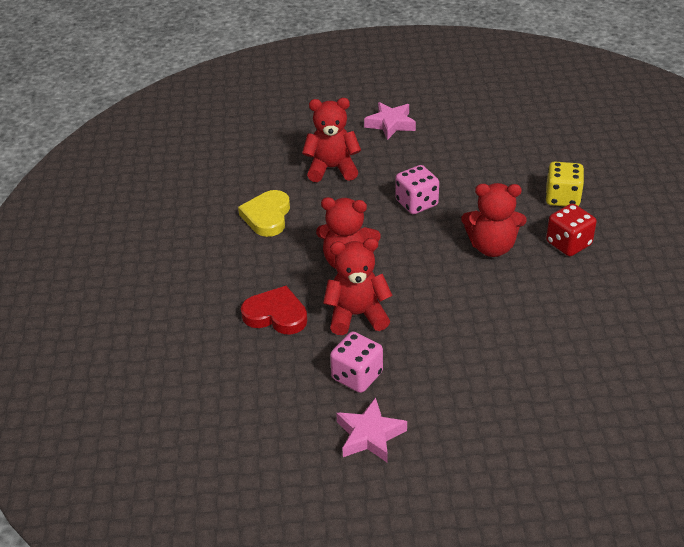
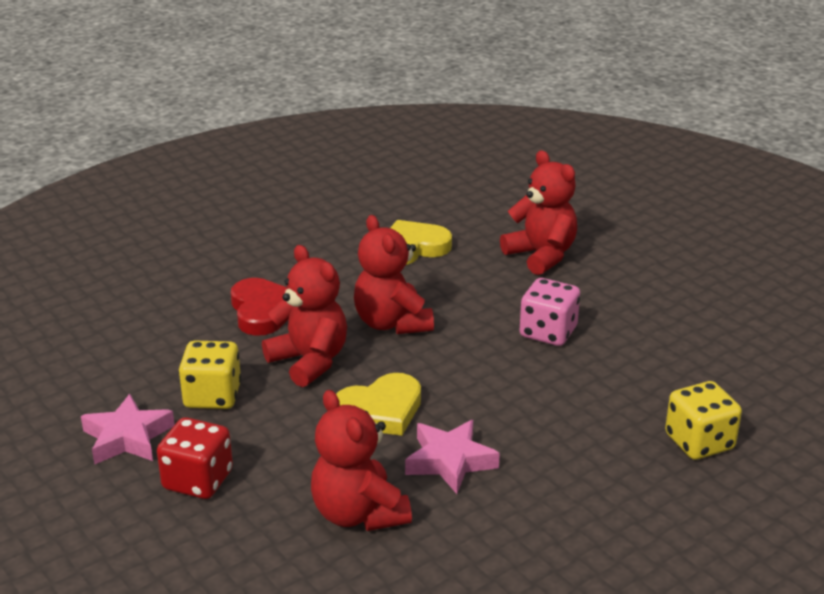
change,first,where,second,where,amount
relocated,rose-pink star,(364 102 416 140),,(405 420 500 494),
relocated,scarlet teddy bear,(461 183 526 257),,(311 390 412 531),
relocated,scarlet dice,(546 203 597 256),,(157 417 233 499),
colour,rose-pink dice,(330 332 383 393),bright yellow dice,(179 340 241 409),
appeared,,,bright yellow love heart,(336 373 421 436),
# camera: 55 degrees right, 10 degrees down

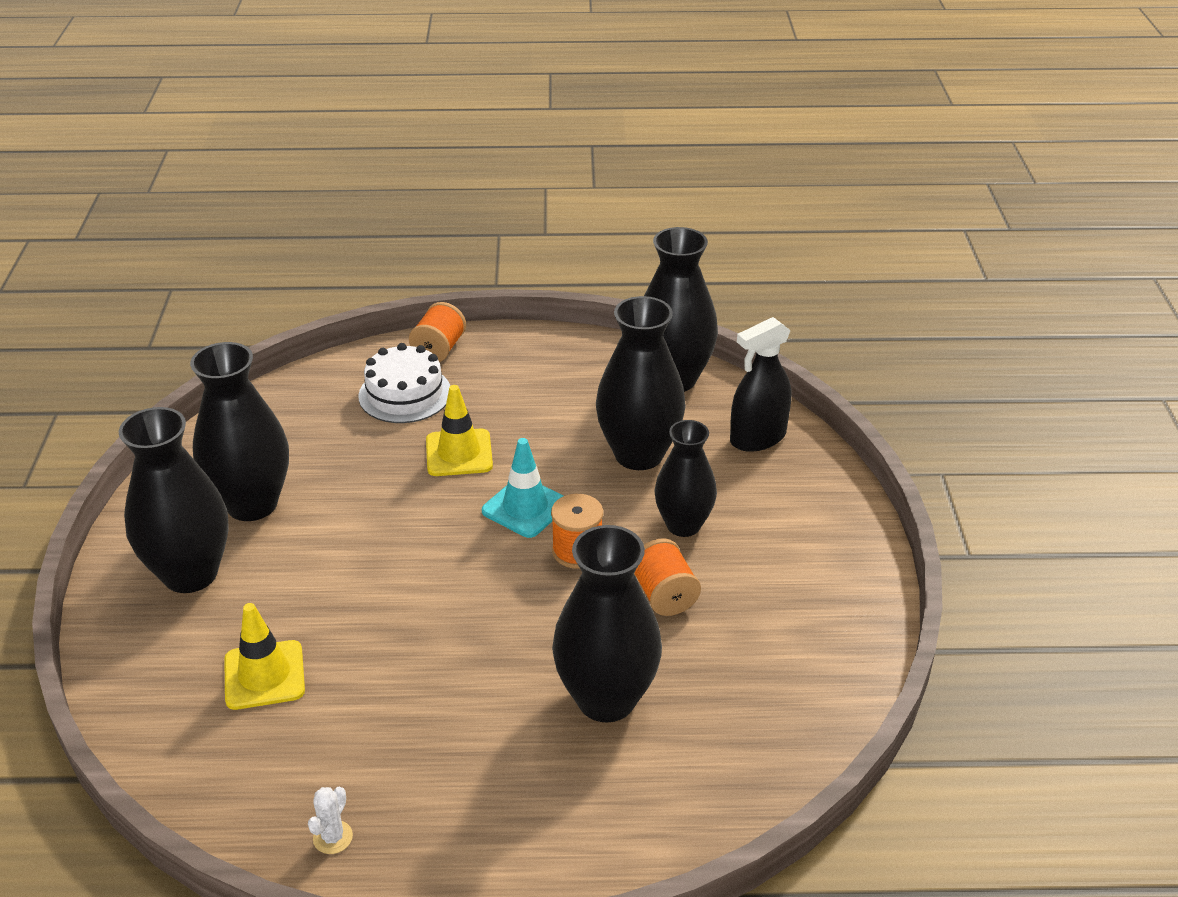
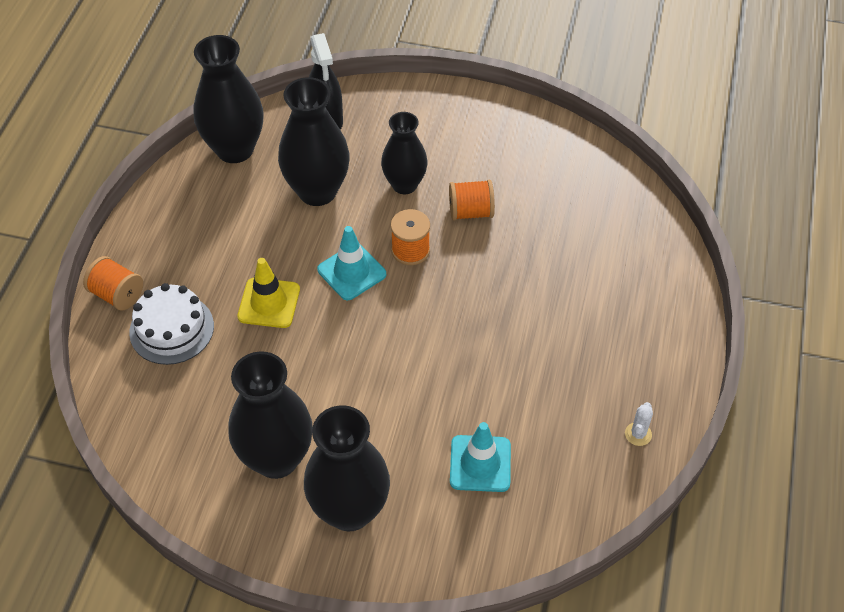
change,first,where,second,where,amount
missing,black tall vase,(552 525 662 723),,,
colour,bright yellow safety cone,(224 603 305 710),turquoise safety cone,(450 422 511 492),
spun,snow-white saguaro cactus,(308 787 353 854),,(625 402 653 446),75 degrees clockwise
# camera: 75 degrees left, 15 degrees up

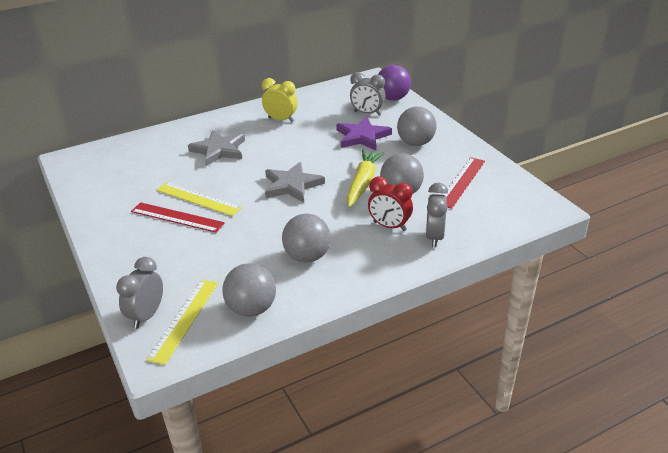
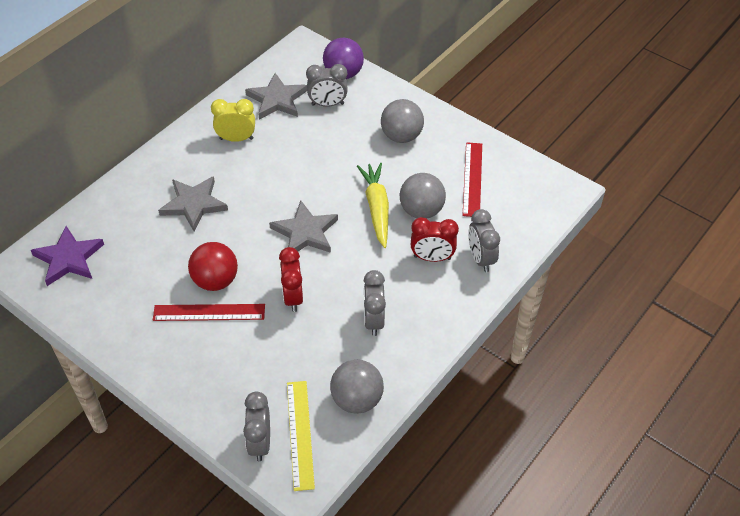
change,first,where,second,where,amount
relocated,purple star,(336 117 392 150),,(31 226 104 286),
exchanged,bright yellow ruler,(156 182 242 216),scarlet sphere,(188 242 238 291),
exchanged,grey sphere,(282 214 331 263),grey clock,(364 270 386 336),
appeared,,,grey star,(245 73 307 120),
appeared,,,scarlet clock,(279 247 303 312),
# camera: 25 degrees left, 15 degrees up

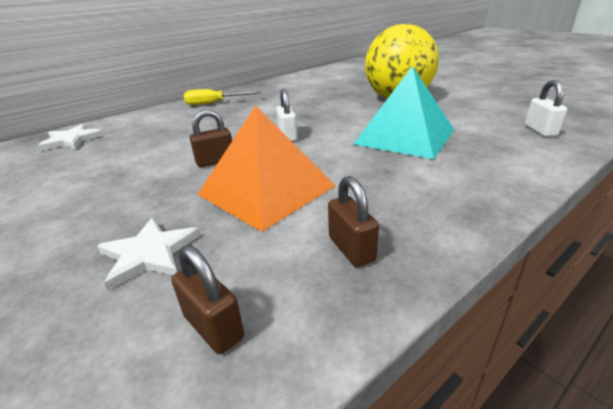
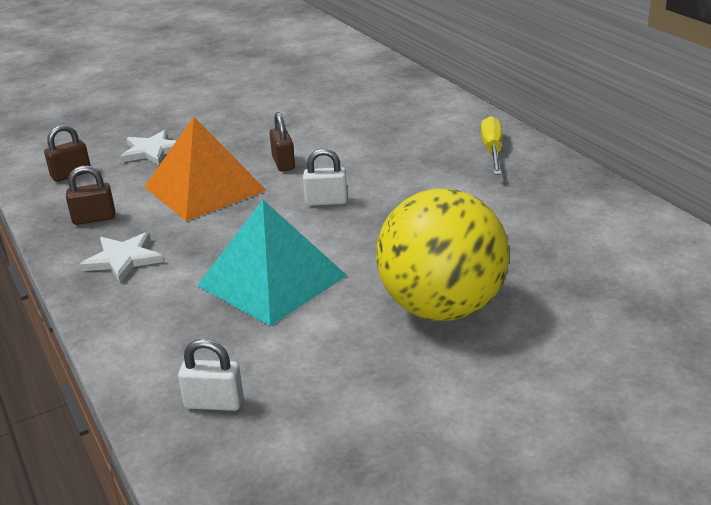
change,first,where,second,where,amount
relocated,snow-white star,(38 124 104 151),,(79 232 164 283),
# camera: 100 degrees right, 0 degrees up

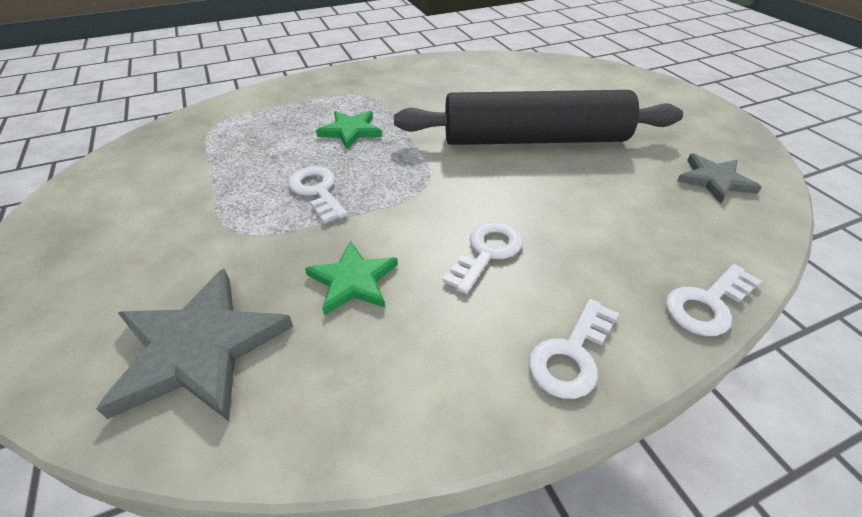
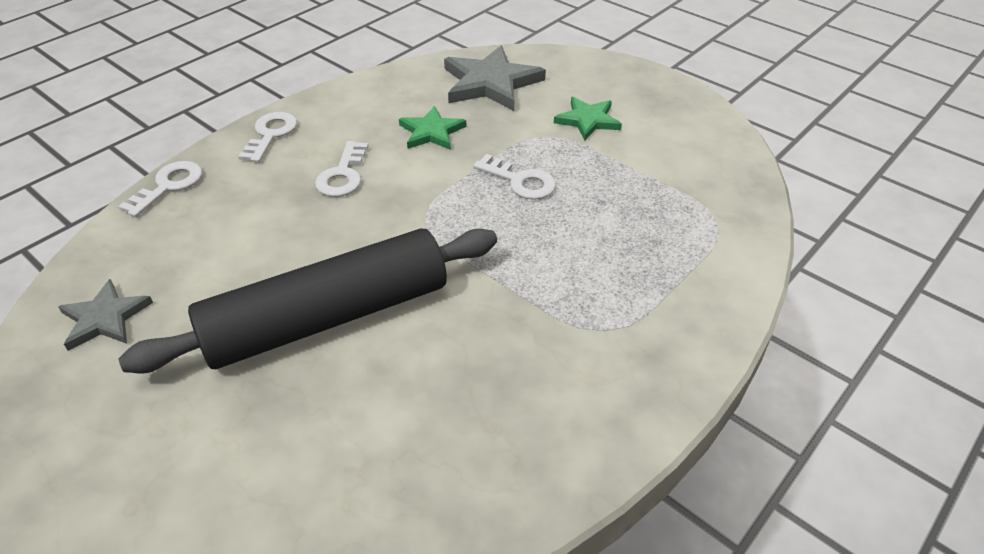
change,first,where,second,where,amount
relocated,green star,(316 111 382 149),,(554 97 622 140),
# camera: 155 degrees right, 0 degrees up

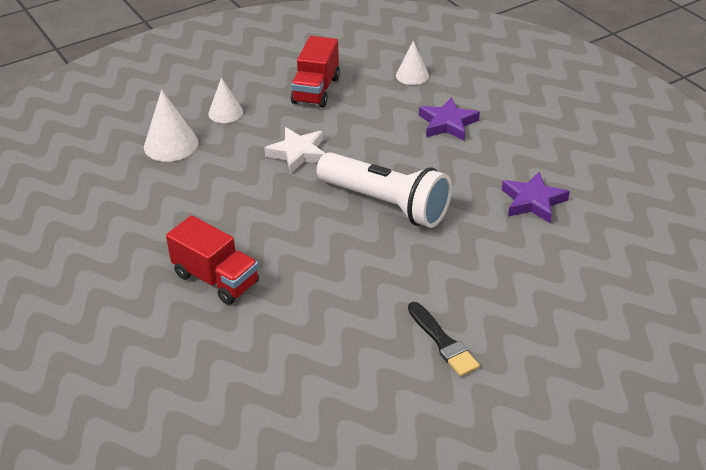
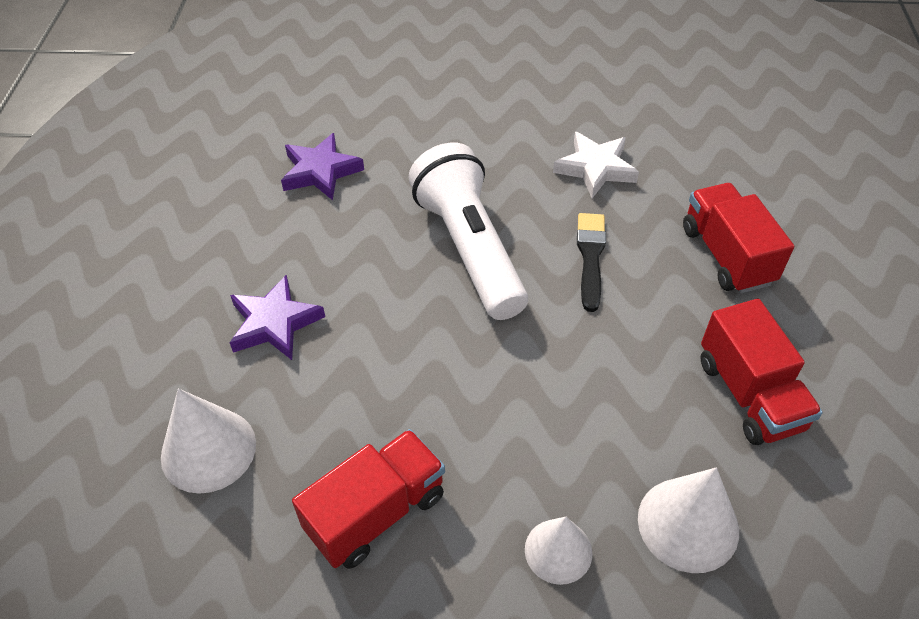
change,first,where,second,where,amount
size,snow-white cone,(396 41 429 85),,(161 388 256 494),x1.51
relocated,snow-white star,(264 127 325 174),,(553 132 639 198),
relocated,black brush,(408 302 480 377),,(577 213 606 312),
appeared,,,scarlet truck,(700 299 823 445),
# camera: 145 degrees left, 10 degrees up

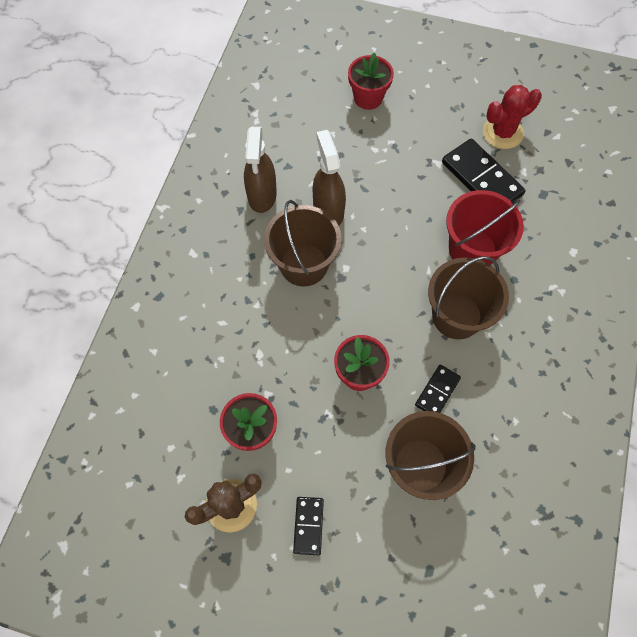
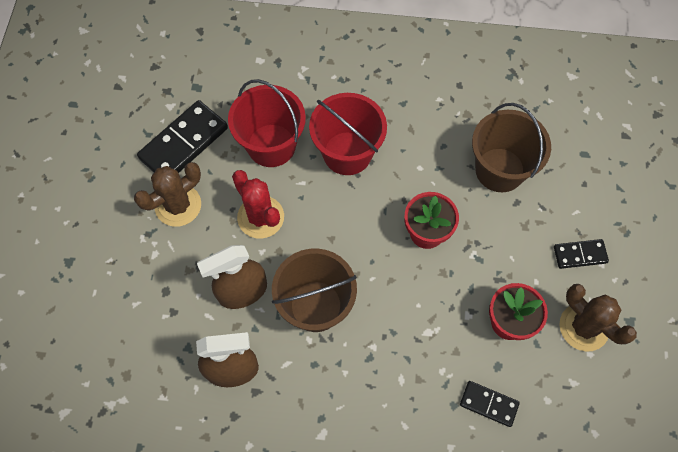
change,first,where,second,where,amount
missing,scarlet potted plant,(348 53 394 110),,,
relocated,scarlet saguaro cactus,(483 85 542 149),,(232 170 284 238),
colour,russet bucket,(428 256 509 339),scarlet bucket,(309 93 387 175),
relocated,black domino piece,(415 364 461 413),,(460 381 520 427),
appeared,,,russet saguaro cactus,(134 162 201 227),
# camera: 100 degrees left, 0 degrees up

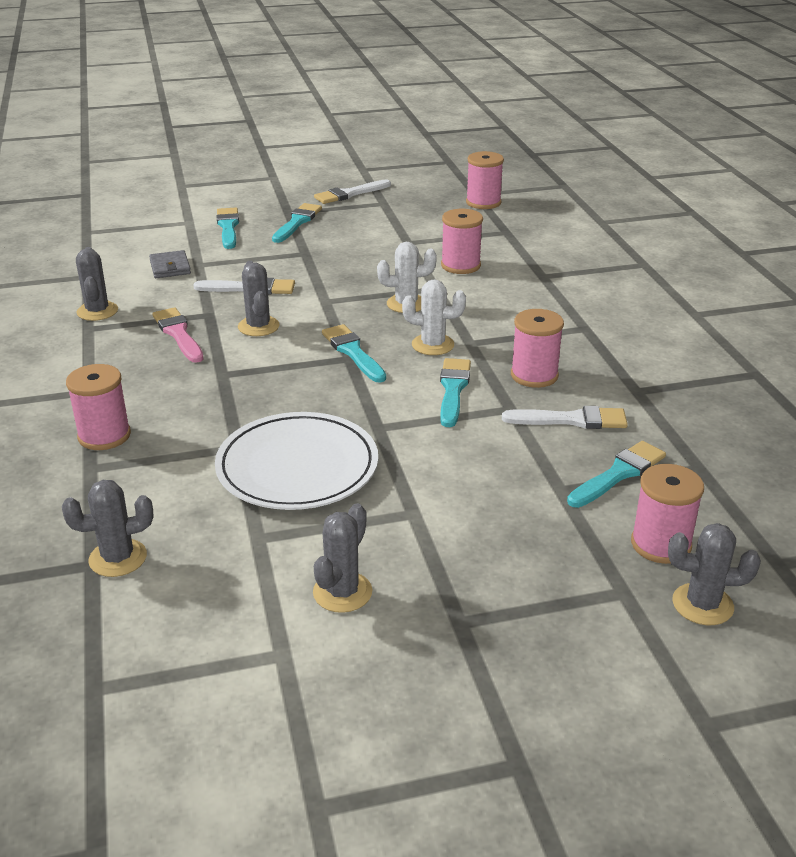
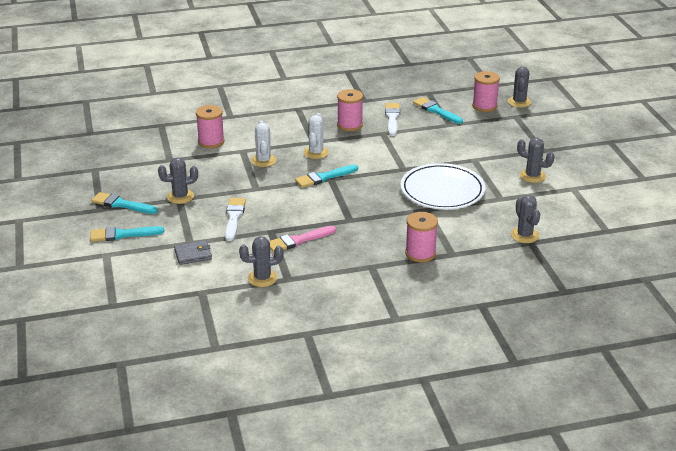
change,first,where,second,where,amount
missing,rose-pink bobbin,(466 151 504 209),,,
missing,snow-white brush,(314 179 391 204),,,
relocated,grey saguaro cactus,(238 261 279 336),,(158 158 198 204),
missing,turquoise brush,(440 358 471 427),,,
# camera: 90 degrees left, 0 degrees up

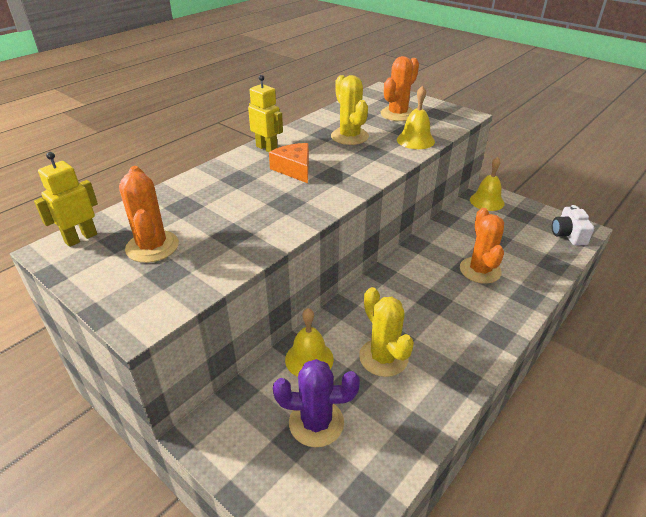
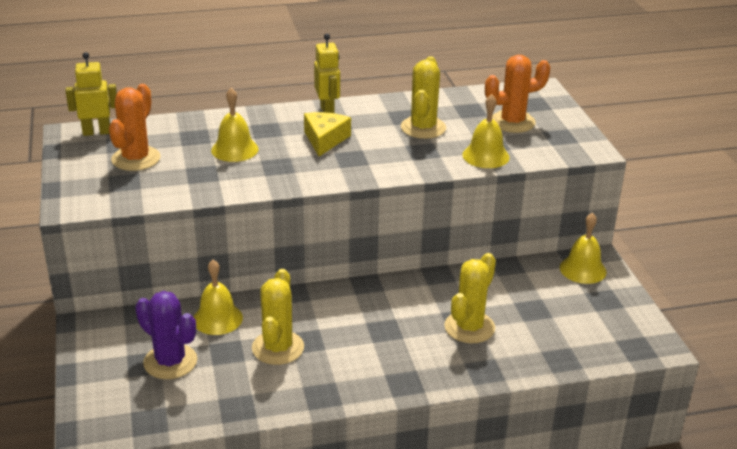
change,first,where,second,where,amount
colour,bright orange cheese wedge,(269 143 309 183),bright yellow cheese wedge,(304 112 351 156),
missing,snow-white photo camera,(552 205 594 246),,,
colour,bright orange saguaro cactus,(460 208 504 284),bright yellow saguaro cactus,(444 253 496 343),
appeared,,,bright yellow school bell,(211 88 259 162),
# camera: 35 degrees right, 5 degrees down

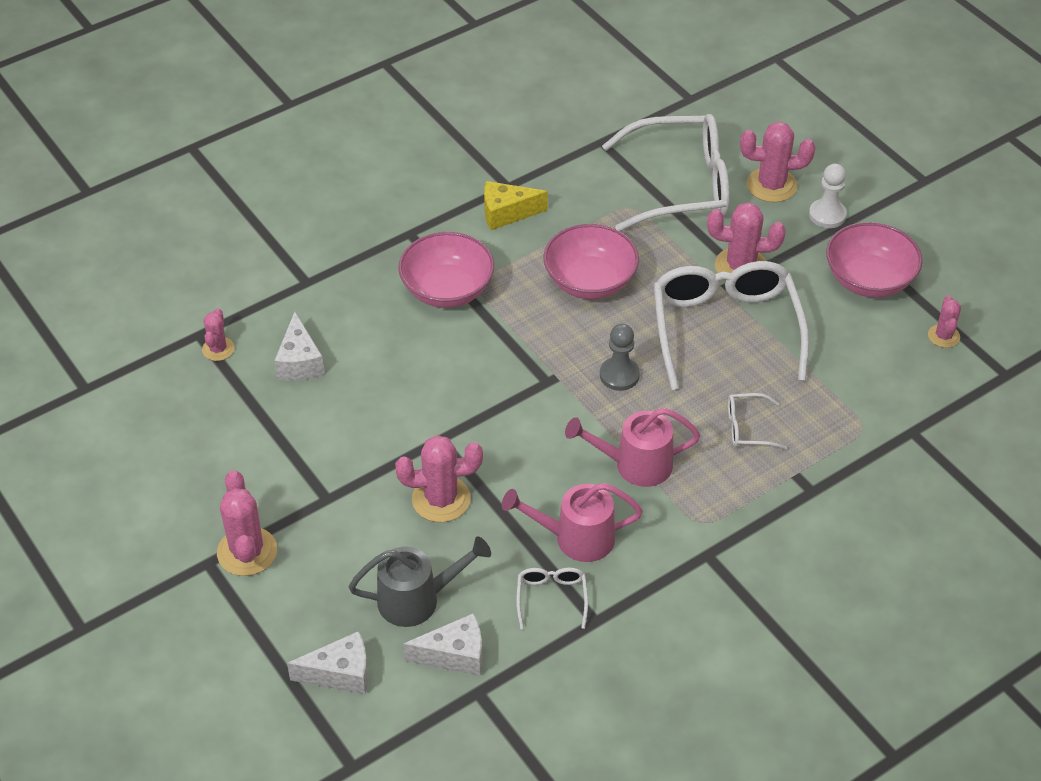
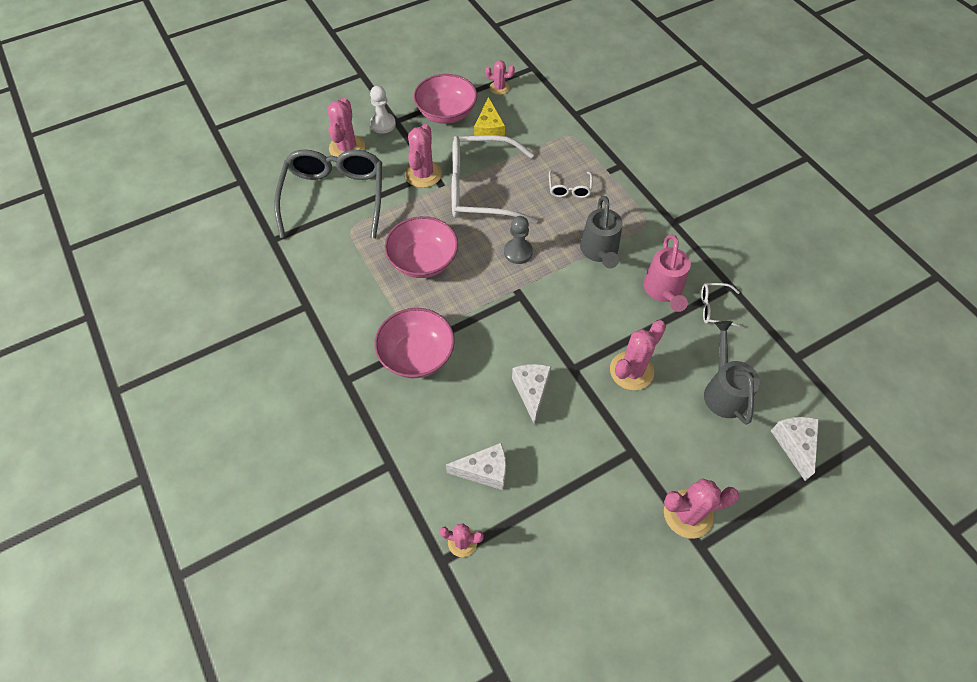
change,first,where,second,where,amount
colour,snow-white eyeglasses,(602 114 730 231),grey eyeglasses,(274 149 382 238),
relocated,bright yellow cheese wedge,(484 181 548 230),,(474 97 505 142),
colour,rose-pink watering pot,(565 408 700 487),grey watering pot,(580 196 623 268),
spun,rose-pink saguaro cactus,(395 435 483 522),,(610 320 666 390),45 degrees clockwise
relocated,snow-white cheese wedge,(403 613 482 676),,(512 364 551 425),
# camera: 85 degrees left, 10 degrees up

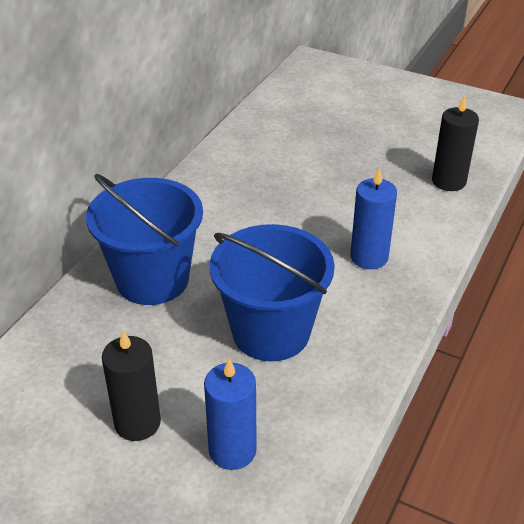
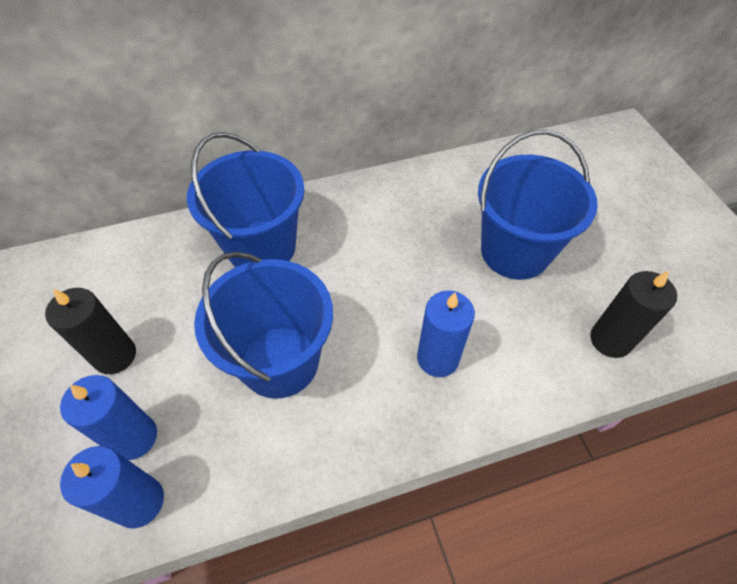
change,first,where,second,where,amount
appeared,,,cobalt bucket,(478 130 598 280),
appeared,,,cobalt candle,(60 446 164 529),
# camera: 45 degrees right, 15 degrees up

